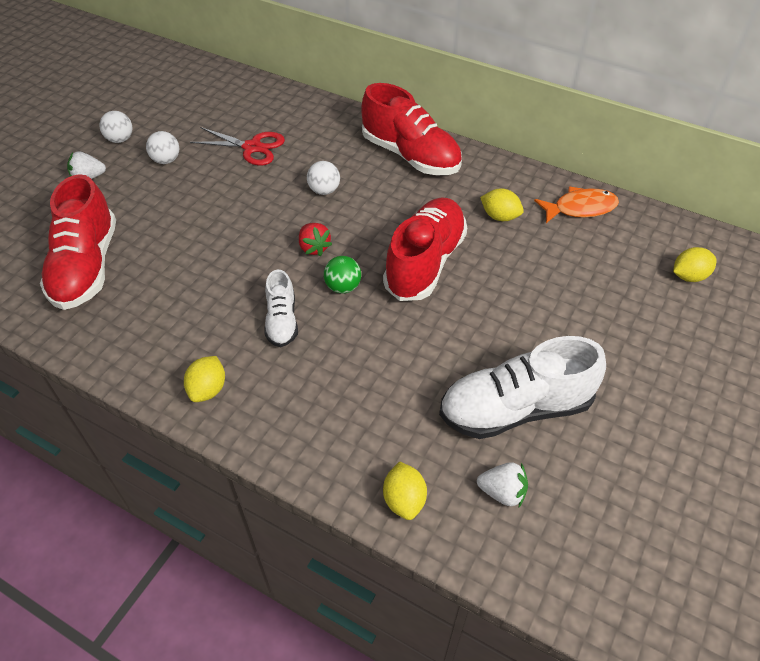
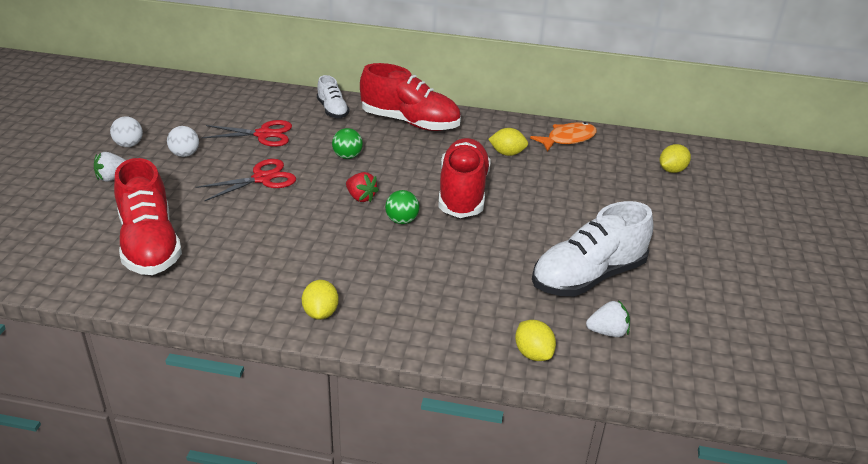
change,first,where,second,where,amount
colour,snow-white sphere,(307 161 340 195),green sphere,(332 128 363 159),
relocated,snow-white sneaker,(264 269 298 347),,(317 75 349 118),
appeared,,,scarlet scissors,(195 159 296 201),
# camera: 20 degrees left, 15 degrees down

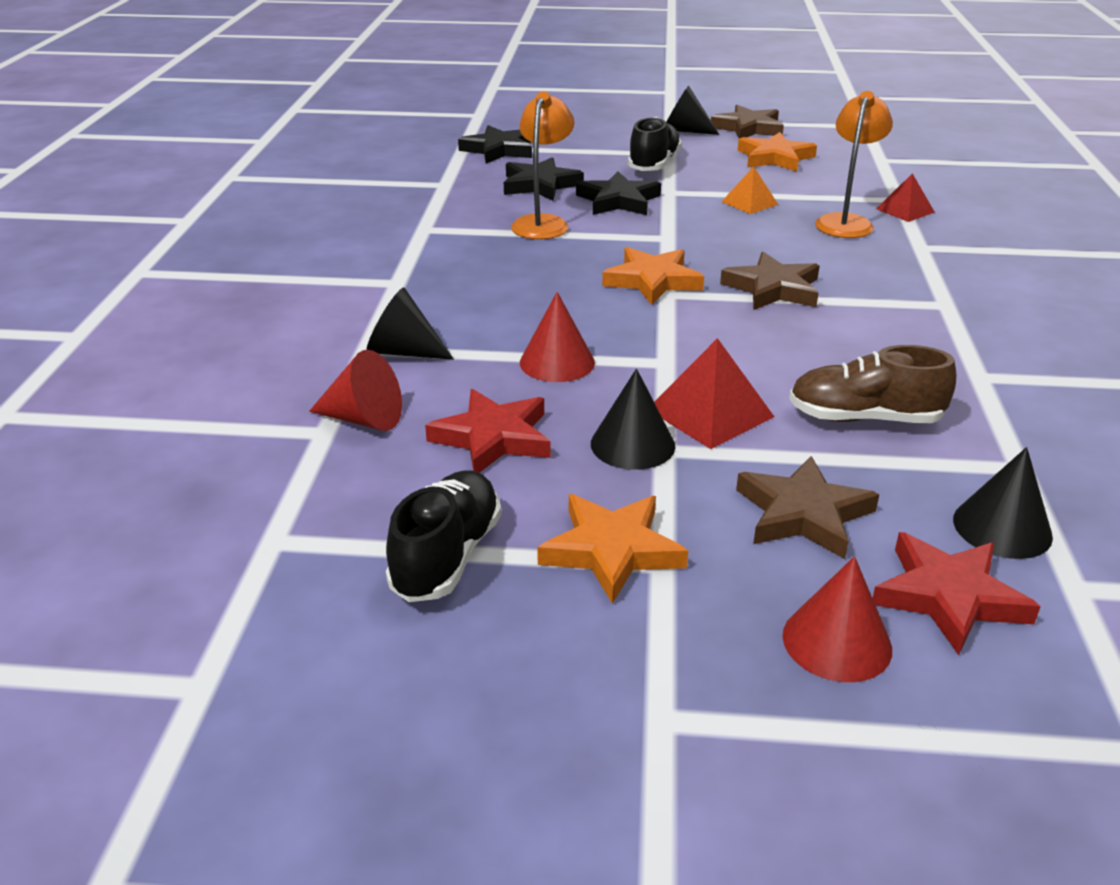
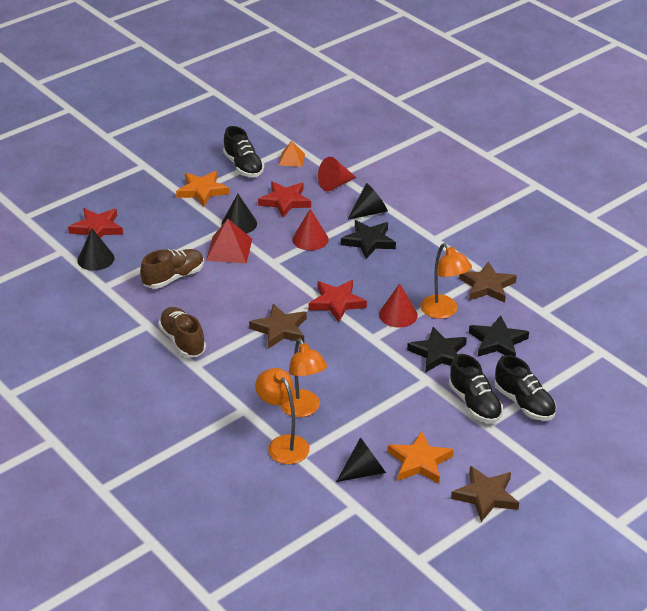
change,first,where,second,where,amount
relocated,black cone,(666 86 719 135),,(336 437 386 482),
relocated,black star,(458 125 532 164),,(341 220 396 259),
relocated,bright orange solid pyramid,(722 166 778 214),,(279 141 305 167),
exchanged,scarlet solid pyramid,(876 173 935 222),bright orange reading lamp,(255 368 310 464),
colour,bright orange star,(602 247 704 305),scarlet star,(308 280 367 322),
relocated,russet star,(736 456 879 559),,(459 261 517 303),
relocated,scarlet cone,(782 556 892 682),,(379 283 418 328),
appeared,,,russet sneaker,(158 307 206 357),
appeared,,,black sneaker,(494 355 556 421),
# camera: 135 degrees right, 5 degrees up

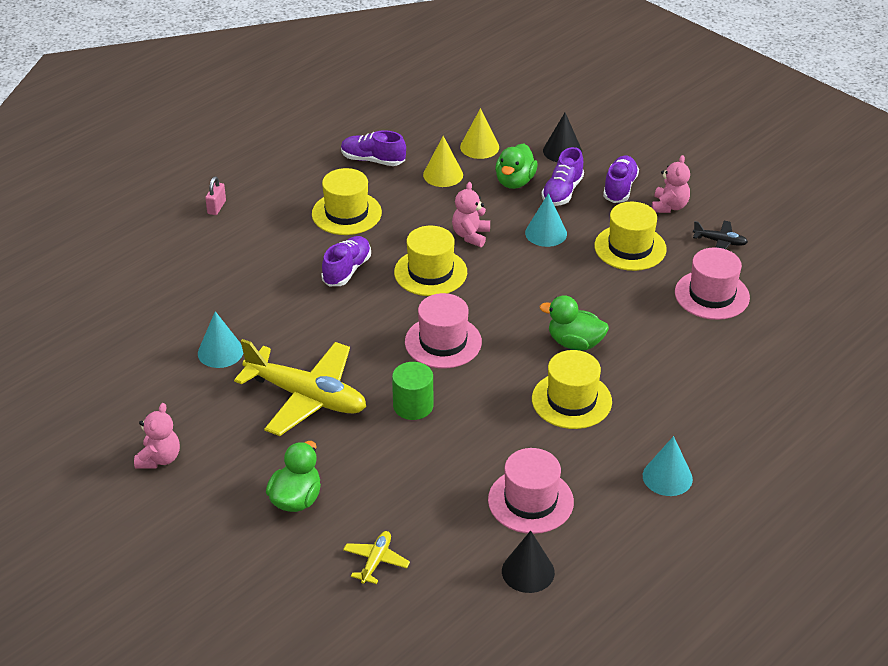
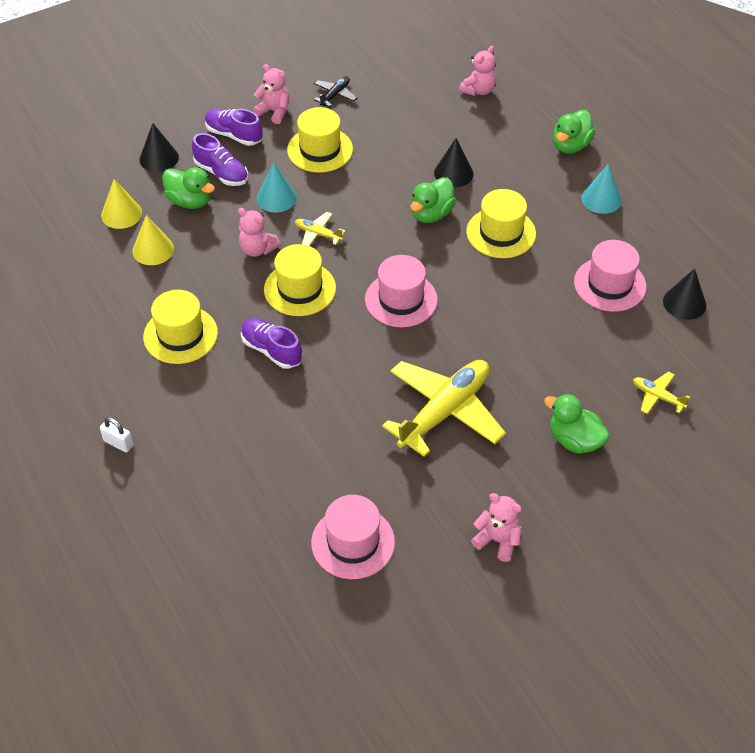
change,first,where,second,where,amount
missing,purple sneaker,(341 130 406 166),,,
colour,rose-pink padlock,(205 176 226 215),snow-white padlock,(100 417 133 453),
relocated,rose-pink top hat,(675 247 750 320),,(311 495 395 579),
missing,turquoise cone,(198 311 243 368),,,
missing,green cylinder shape,(392 362 433 420),,,
appeared,,,rose-pink teddy bear,(459 46 496 96),
appeared,,,green duck,(553 110 595 154),
appeared,,,black cone,(434 138 474 187),
appeared,,,bright yellow plane,(295 212 346 246),
# camera: 75 degrees left, 10 degrees up

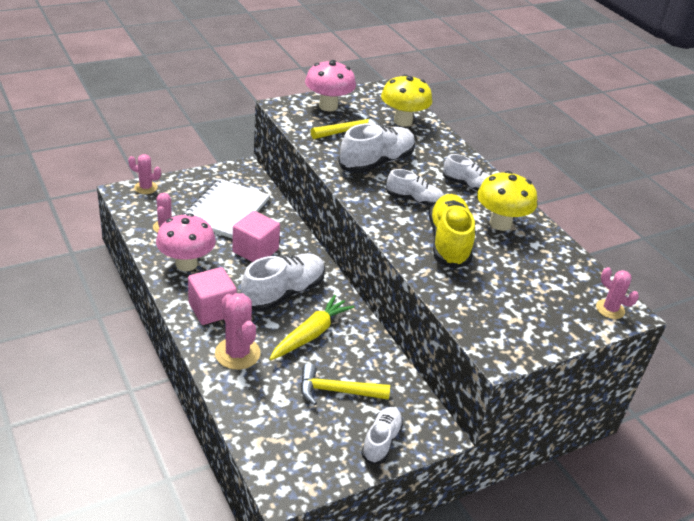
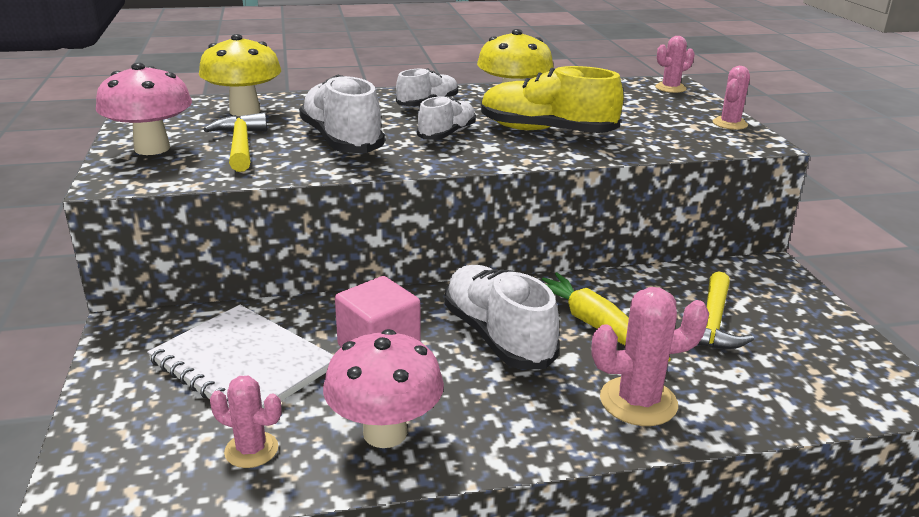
change,first,where,second,where,amount
relocated,rose-pink saguaro cactus,(128 154 161 194),,(713 66 750 130),
missing,rose-pink block,(188 267 237 325),,,
missing,snow-white sneaker,(361 407 403 464),,,
# camera: 70 degrees left, 10 degrees down

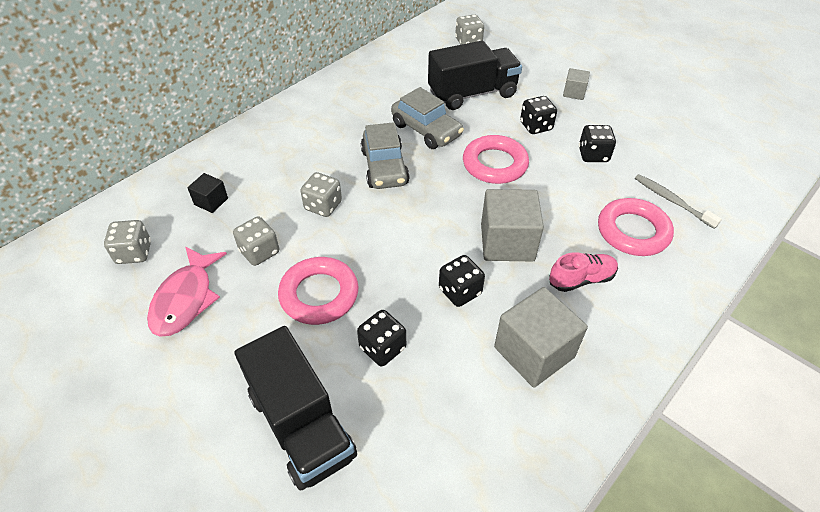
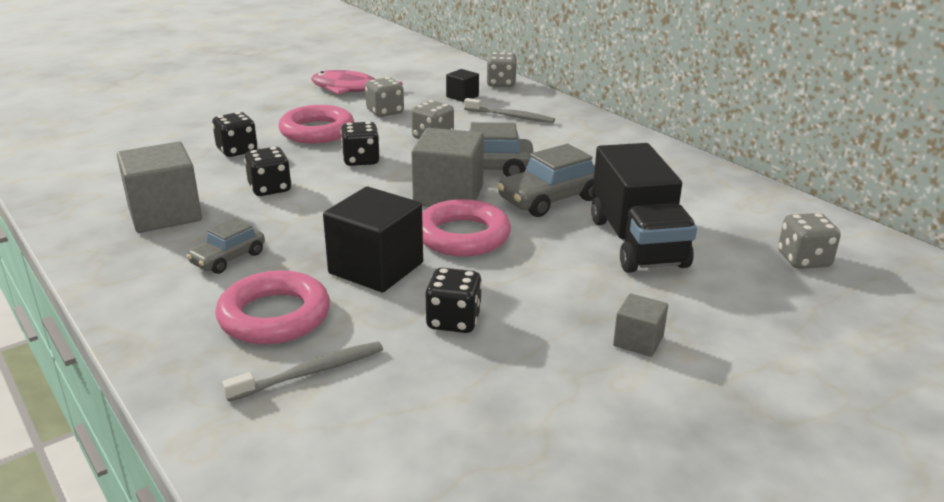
change,first,where,second,where,amount
relocated,black dice,(520 96 557 134),,(341 122 380 166),
relocated,grey block,(481 189 544 261),,(411 128 484 207),
relocated,grey dice,(104 220 151 264),,(486 52 517 87),
exchanged,rose-pink sneaker,(549 252 618 292),grey automobile,(187 218 265 274),
missing,black truck,(234 326 357 490),,,
appeared,,,grey toothbrush,(464 98 555 123),
appeared,,,black block,(323 187 423 292),
# camera: 100 degrees right, 20 degrees down

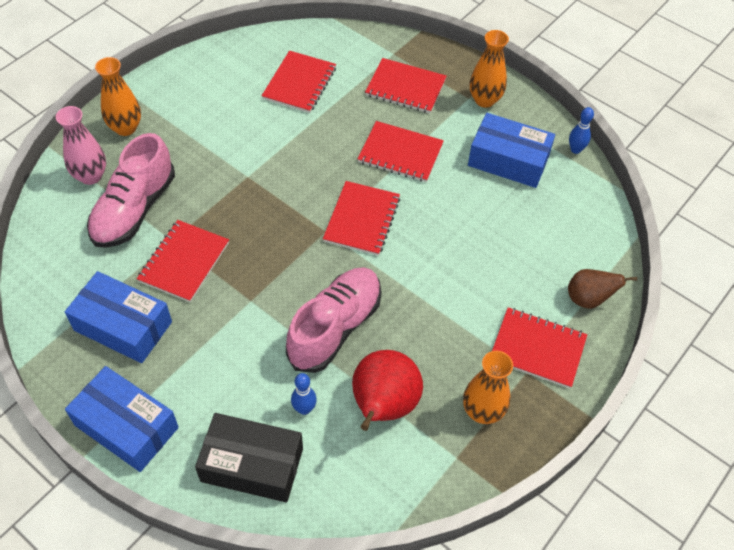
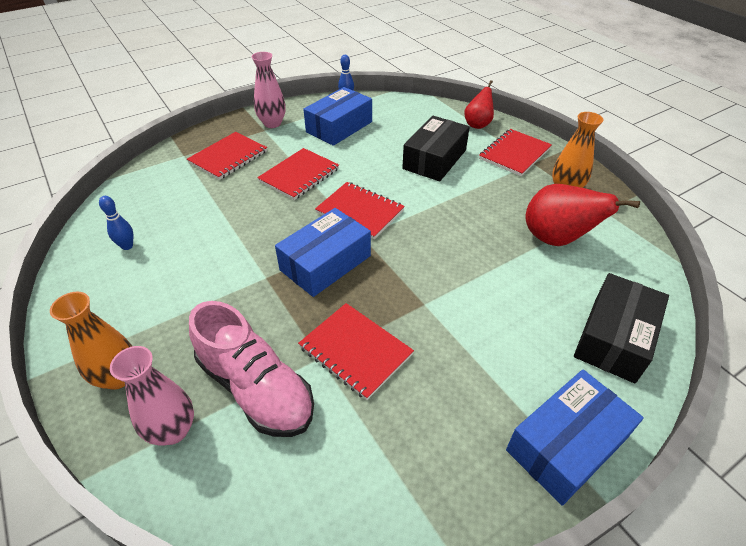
change,first,where,second,where,amount
colour,bright orange tall vase,(470 30 509 108),rose-pink tall vase,(251 52 286 128),
missing,scarlet notepad,(262 51 336 113),,,
missing,rose-pink sneaker,(286 267 382 373),,,
colour,russet toy pear,(568 269 637 309),scarlet toy pear,(465 80 494 129),
relocated,cobalt parcel,(65 271 172 363),,(275 208 371 297),
relocated,cobalt skittle,(291 373 317 415),,(99 196 133 250),
appeared,,,black parcel,(402 116 470 181),
# camera: 70 degrees left, 10 degrees down

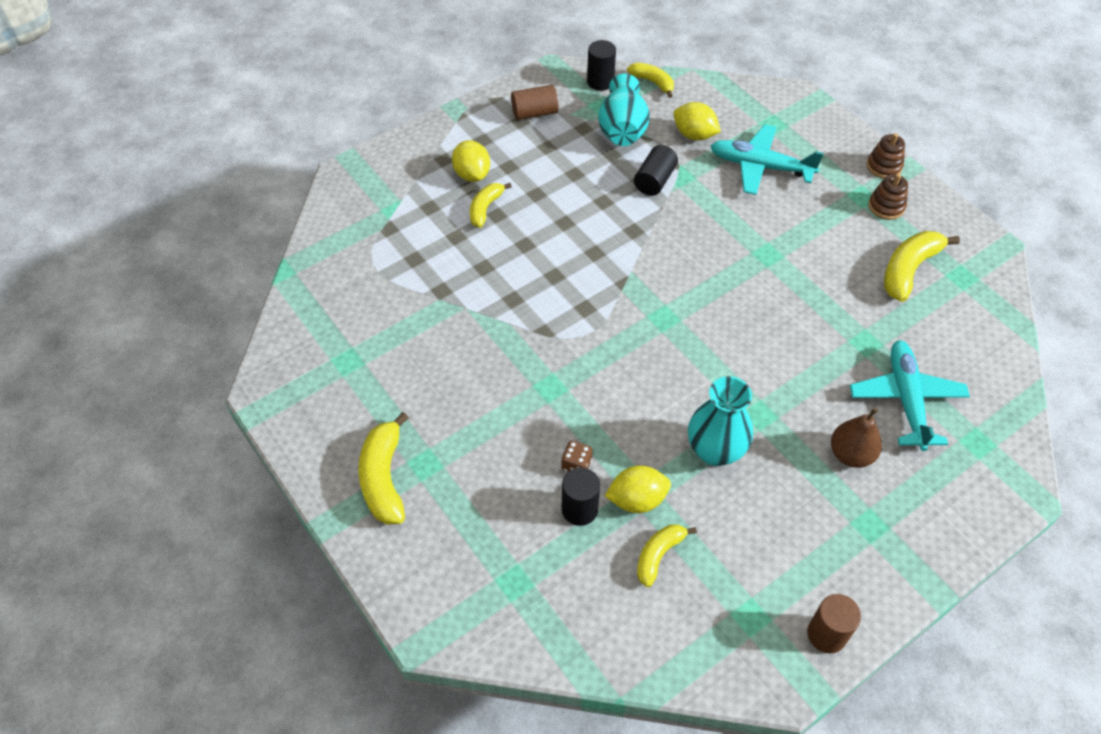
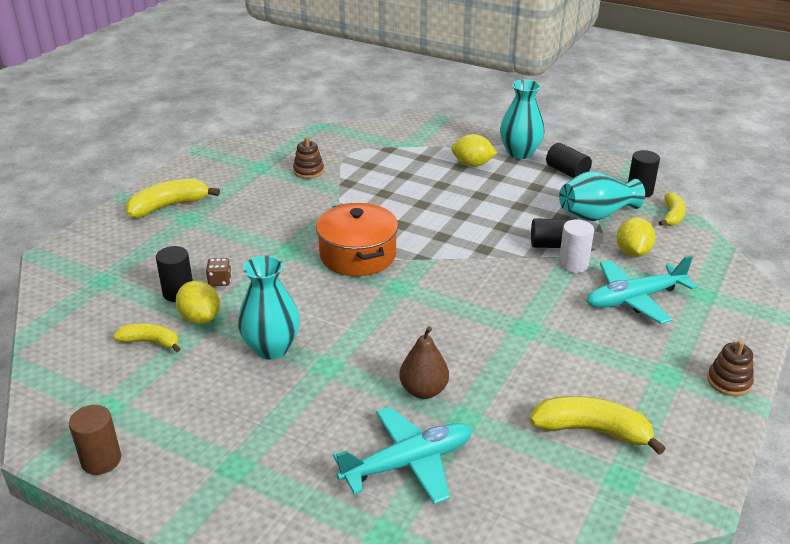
change,first,where,second,where,amount
colour,russet cylinder shape,(511 85 558 120),black cylinder shape,(546 143 592 178),
spun,turquoise plane,(710 124 824 195),,(586 255 697 324),105 degrees counterclockwise
spun,bright yellow citrus fruit,(452 140 490 182),,(451 134 497 167),60 degrees clockwise
relocated,russet stacking rings,(869 174 908 220),,(293 137 324 179),
missing,bright yellow banana fruit,(470 183 512 228),,,
relocated,russet toy pear,(831 408 882 468),,(399 326 449 399),
appeared,,,turquoise tall vase,(500 80 545 159),
appeared,,,bright orange pot,(316 203 398 276),
appeared,,,snow-white cylinder shape,(559 219 594 273),
# camera: 65 degrees right, 20 degrees down

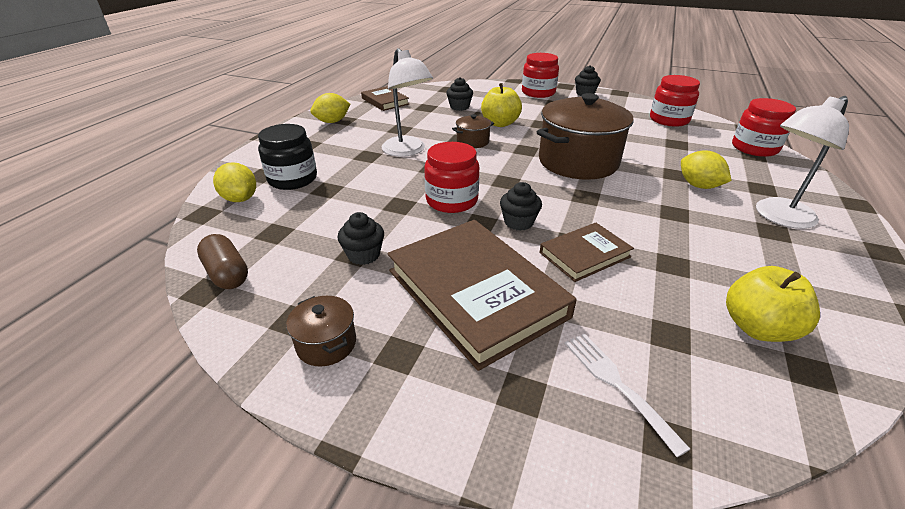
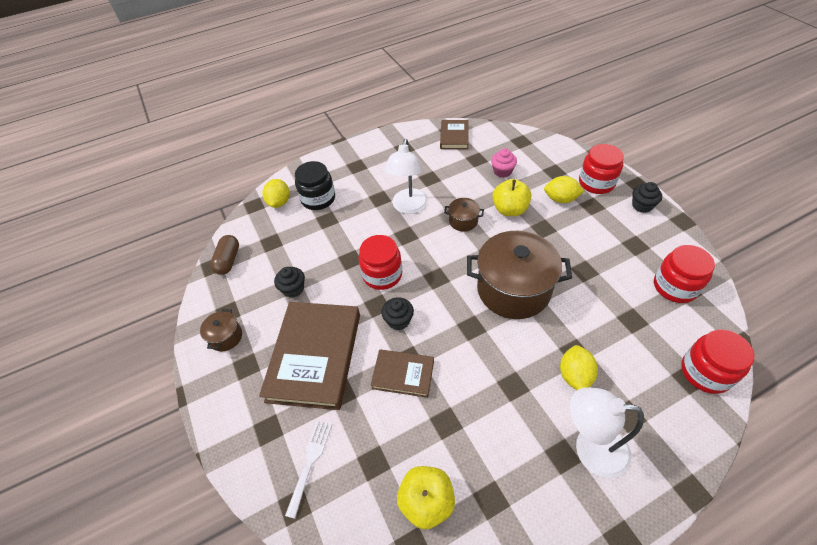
change,first,where,second,where,amount
colour,black fairy cake,(446 77 473 111),rose-pink fairy cake,(491 148 517 178),
relocated,bright yellow citrus fruit,(311 93 350 123),,(544 176 584 203),
# camera: 45 degrees right, 15 degrees up

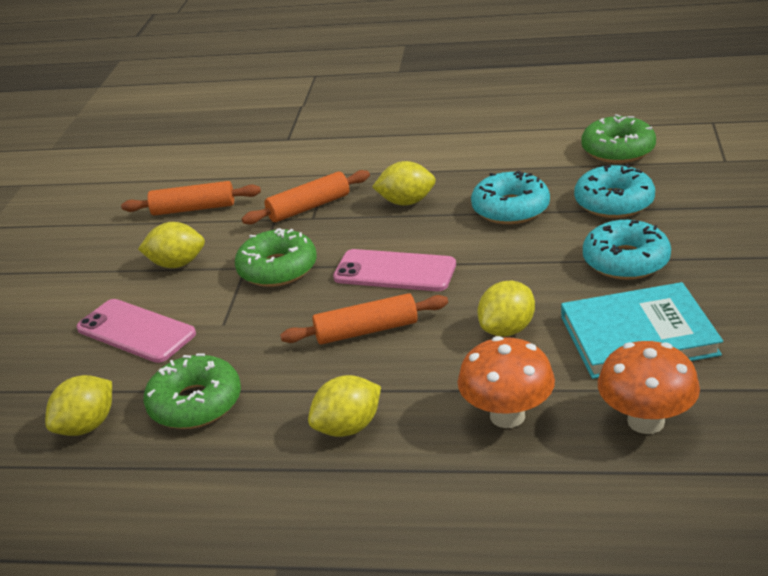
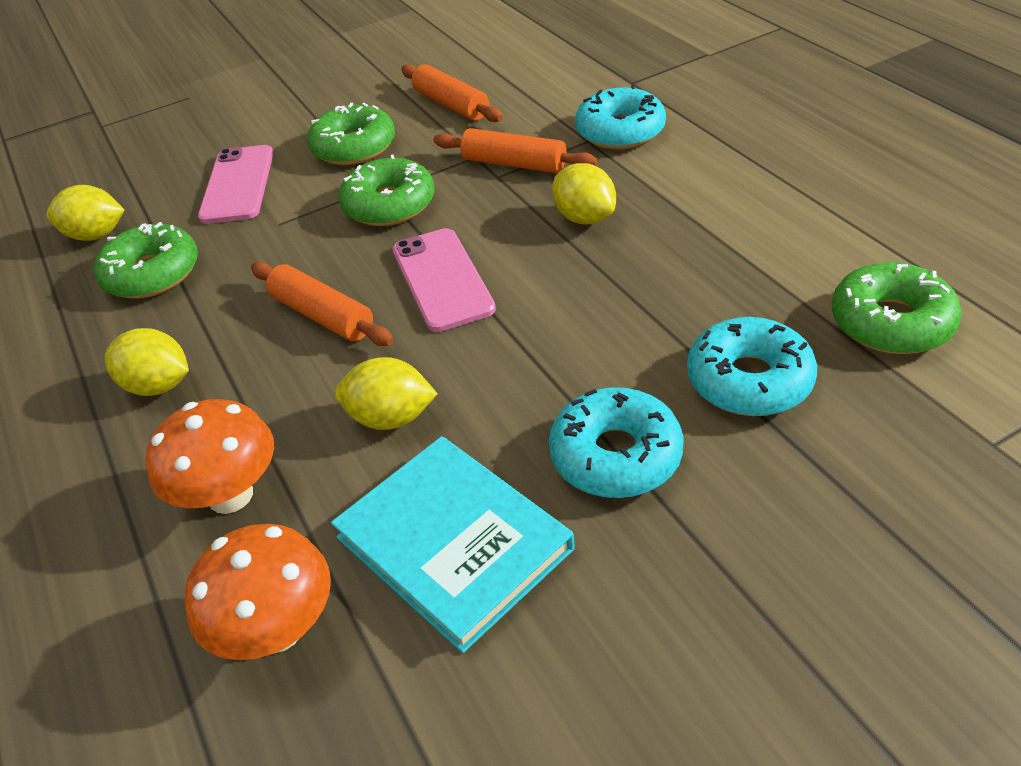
change,first,where,second,where,amount
relocated,turquoise glazed donut,(471 171 550 224),,(575 85 666 149),
exchanged,bright yellow citrus fruit,(138 222 205 268),green glazed donut,(307 103 395 165),
# camera: 55 degrees right, 10 degrees up

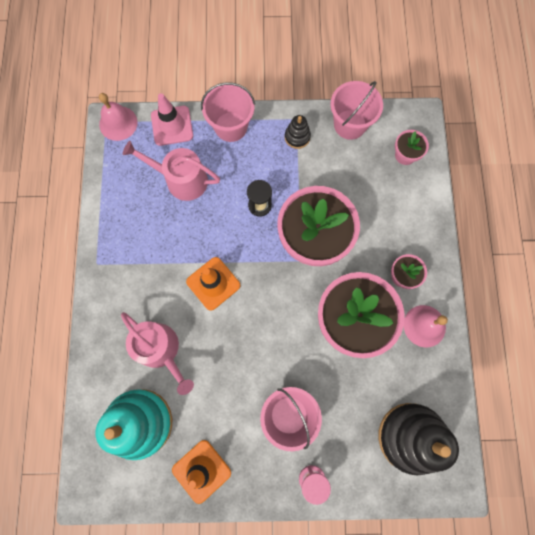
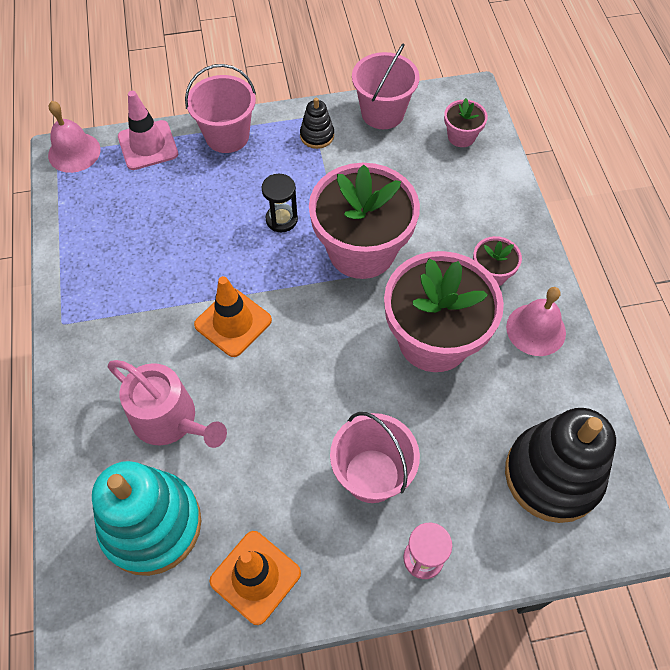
change,first,where,second,where,amount
missing,rose-pink watering pot,(123 141 220 201),,,
# camera: 10 degrees left, 15 degrees down

